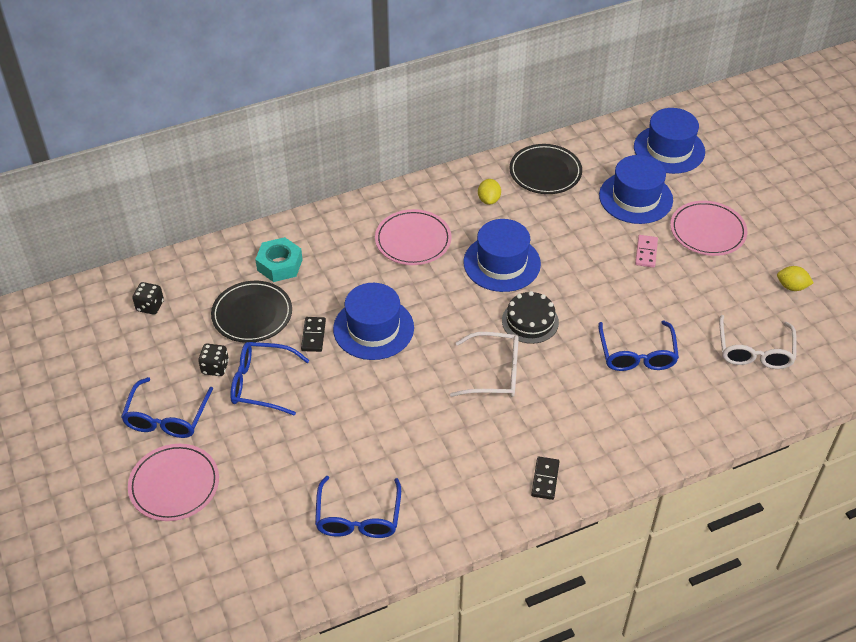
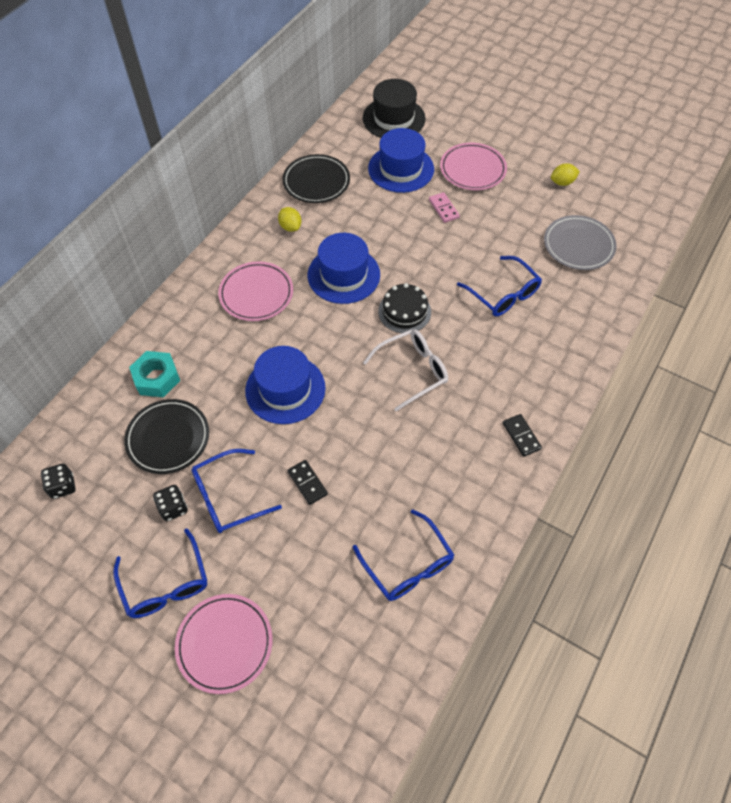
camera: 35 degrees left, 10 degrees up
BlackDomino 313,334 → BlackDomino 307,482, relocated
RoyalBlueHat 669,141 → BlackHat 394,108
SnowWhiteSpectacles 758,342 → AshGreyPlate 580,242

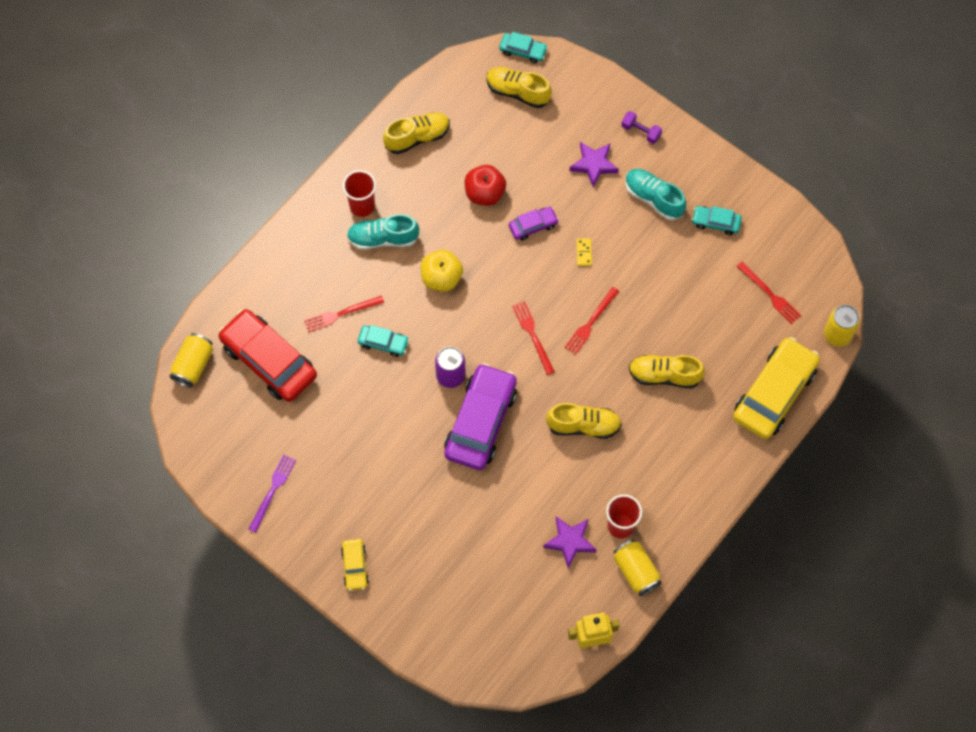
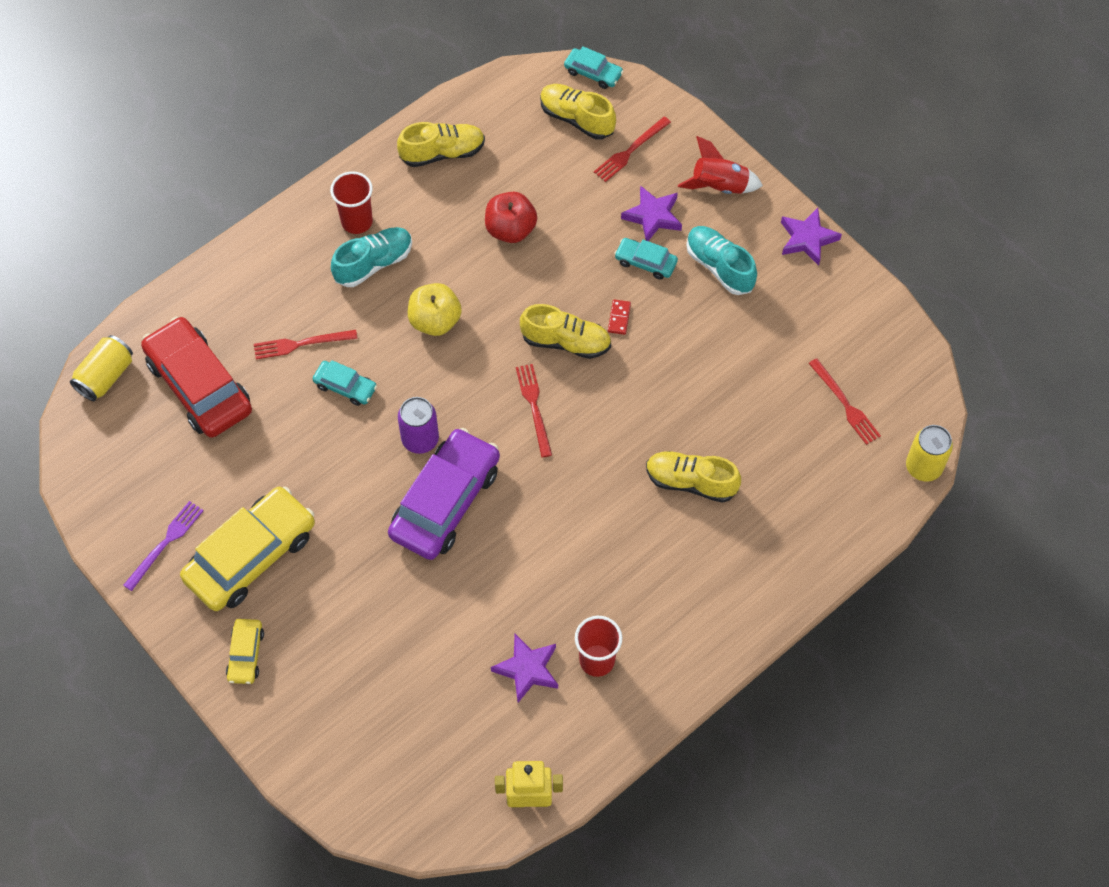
camera: 10 degrees right, 5 degrees down
TealLaceUpShoe 383,232 → TealLaceUpShoe 371,257, 135 degrees clockwise
RoyalPurpleToyCar 534,224 → -
YellowLaceUpShoe 584,421 → YellowLaceUpShoe 565,331, relocated
RedTableFork 591,321 → RedTableFork 632,149, relocated
YellowDomino 584,252 → RedDomino 619,317
YellowTin 638,567 → -
RoyalPurpleFreeWeight 641,127 → RedToyRocket 720,165
TealToyCar 717,220 → TealToyCar 646,259, relocated
YellowToyCar 776,388 → YellowToyCar 247,549, relocated
- → RoyalPurpleStar 811,237

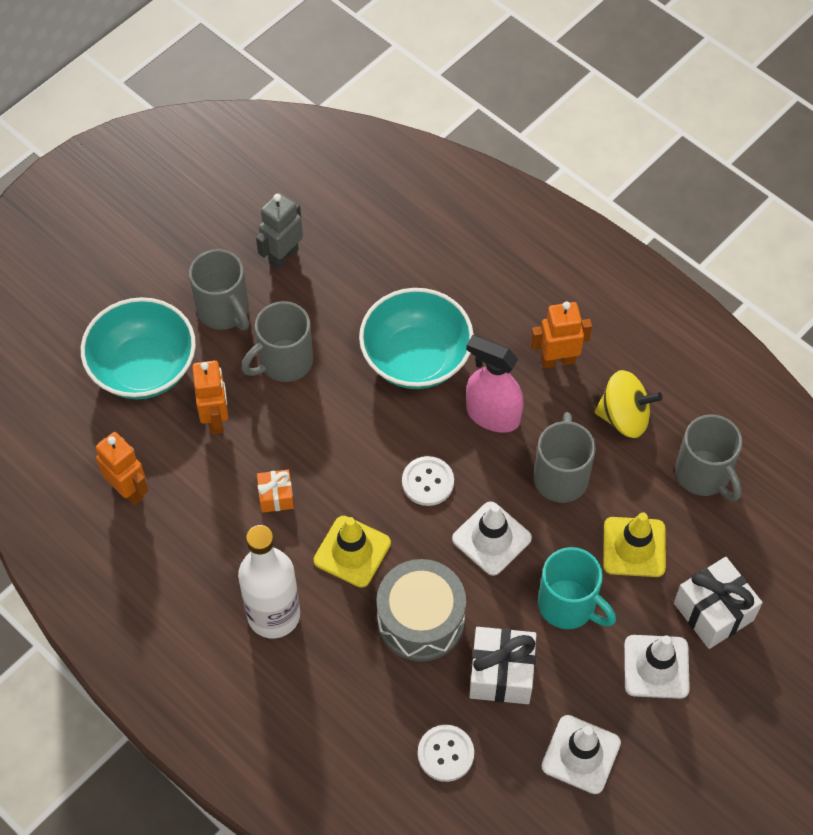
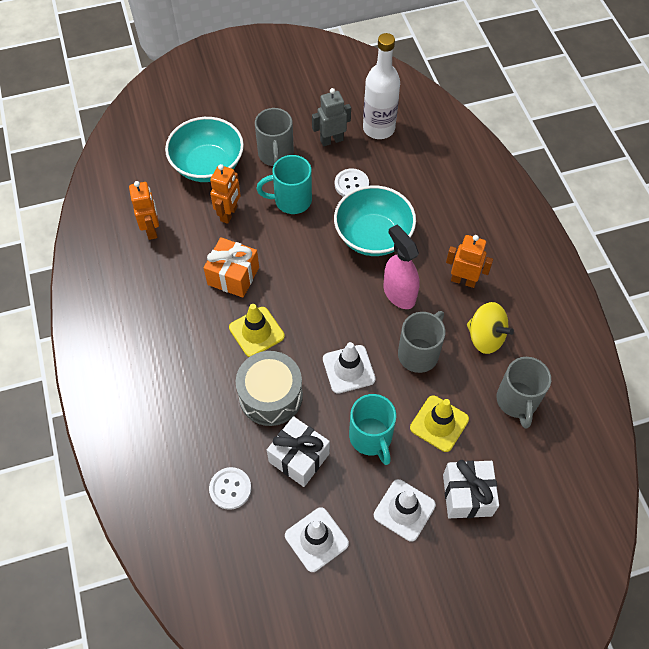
camera: 30 degrees right, 0 degrees up
SnowWhiteFlask 269,581 → SnowWhiteFlask 381,86, relocated
AshGreyTeaMug 277,341 → TealTeaMug 284,184
OrangeColouredGift 275,491 → OrangeColouredGift 231,267, x1.76
SnowWhiteShirtButton 428,481 → SnowWhiteShirtButton 352,182, relocated

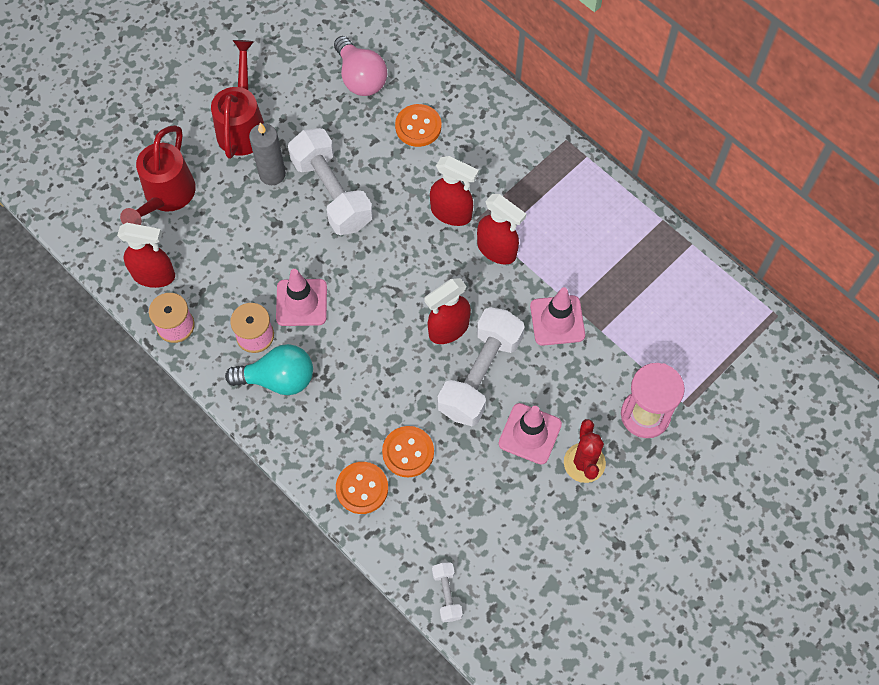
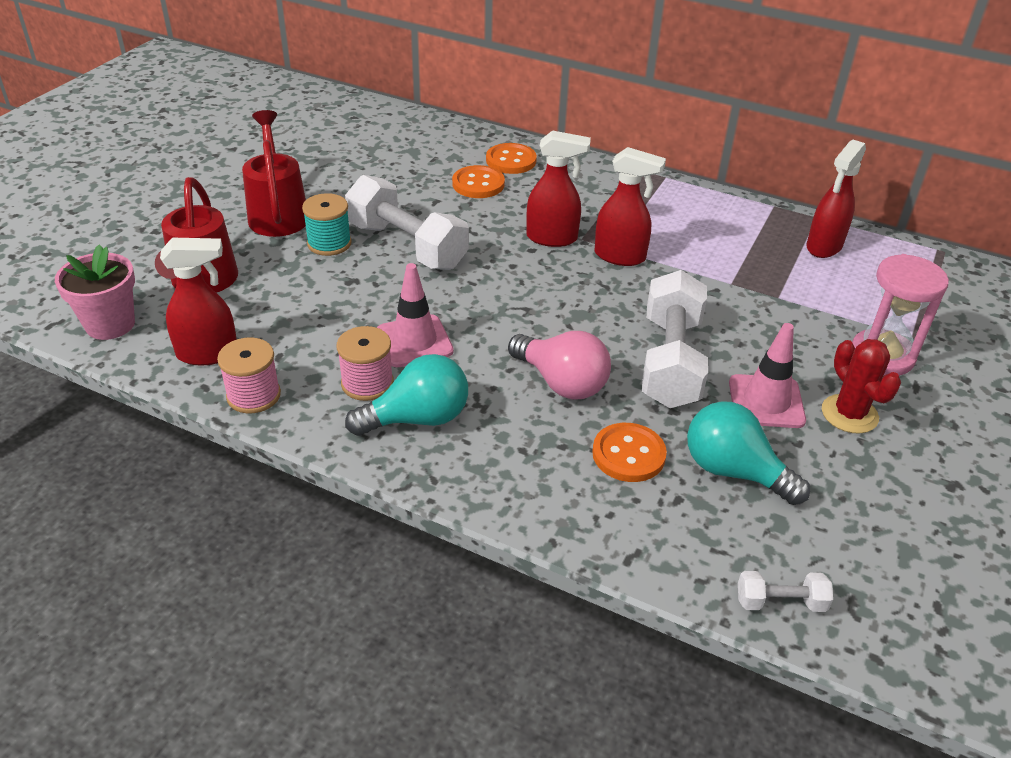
camera: 20 degrees left, 25 degrees down
AshGreyWaxCandle 267,154 → TealBobbin 327,224
RosePinkBulb 360,66 → RosePinkBulb 559,365, relocated
OrangeColouredShirtButton 362,488 → OrangeColouredShirtButton 511,158, relocated
RedSprayBottle 448,311 → RedSprayBottle 836,199, relocated
SnowWhiteFreeWeight 447,592 → SnowWhiteFreeWeight 785,591, 60 degrees counterclockwise
RosePinkRoadCone 557,316 → -
- → RosePinkFlowerPot 95,292
- → TealBulb 748,453

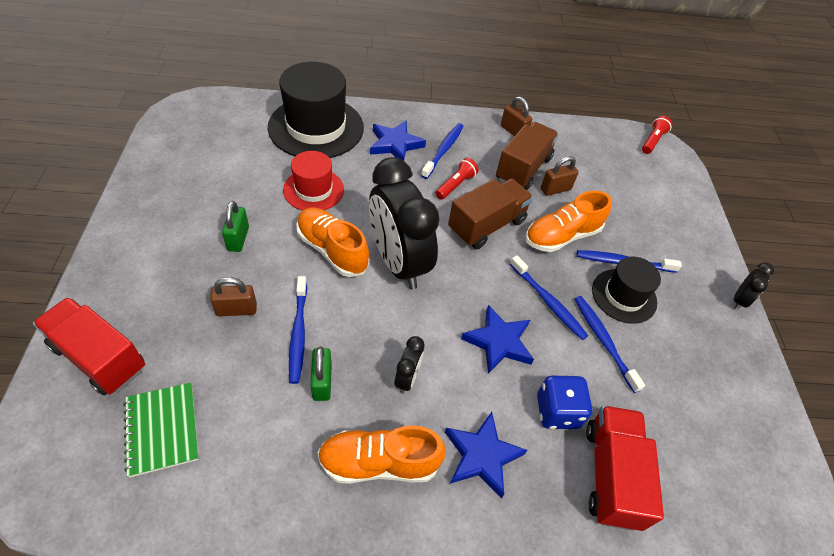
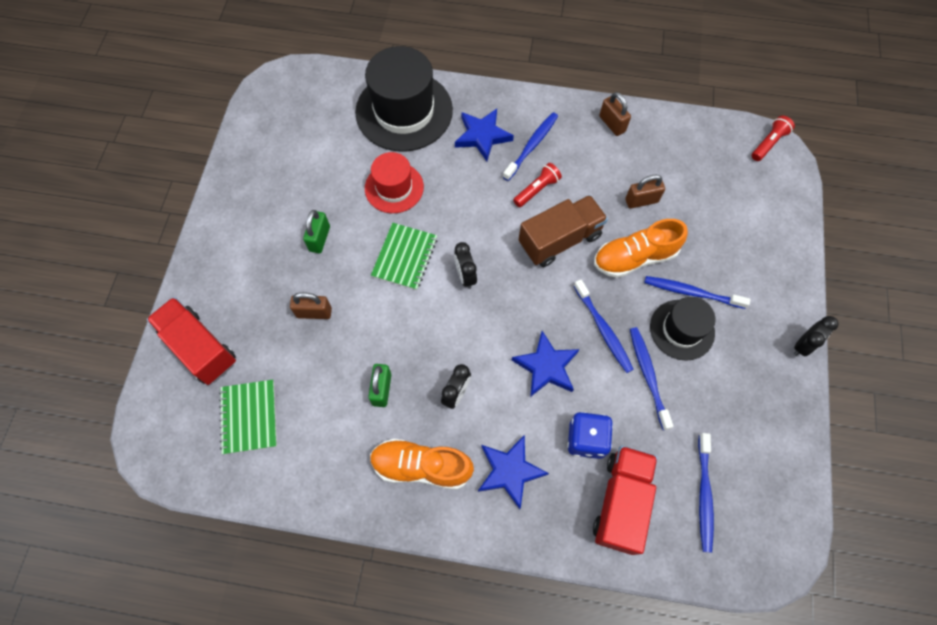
camera: 15 degrees right, 15 degrees up
RoyalBlueToothbrush 298,330 → RoyalBlueToothbrush 706,493, relocated
OrangeColouredLaceUpShoe 332,242 → EmeraldNotebook 404,256
BlackAlarmClock 404,223 → BlackAlarmClock 465,265, x0.43
BrownToyTruck 527,156 → -

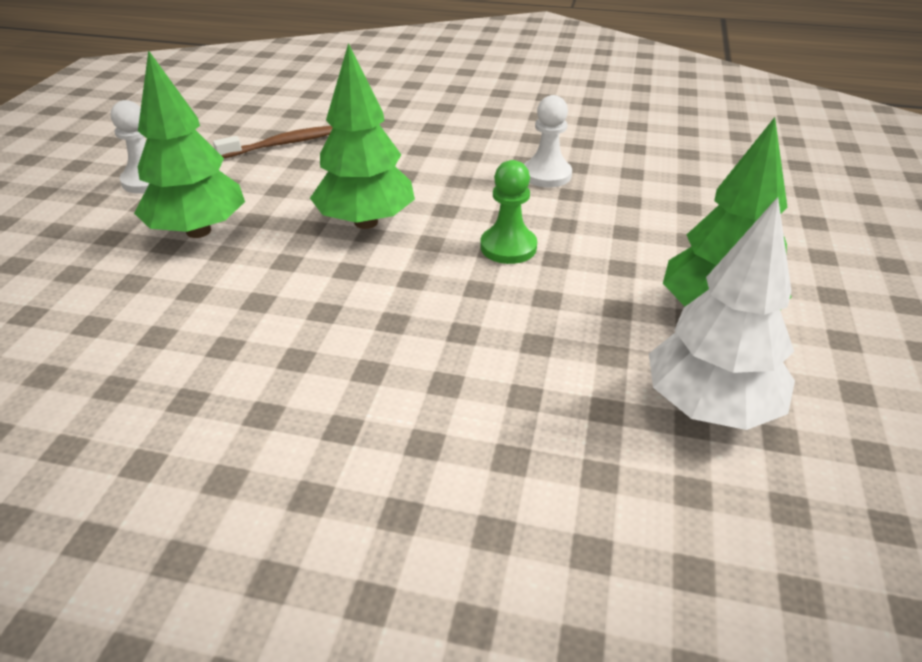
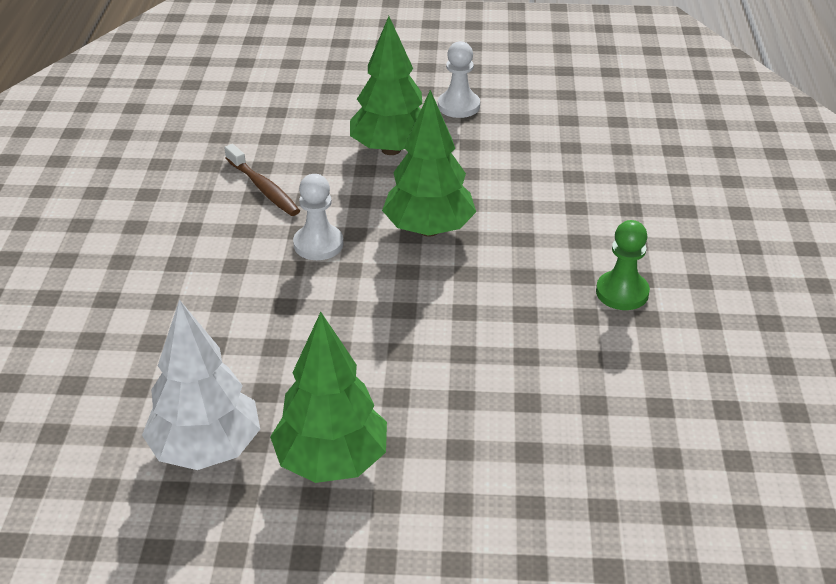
camera: 80 degrees right, 0 degrees up
BrownToothbrush 273,142 → BrownToothbrush 262,180, relocated
EmeraldChessPawn 508,212 → EmeraldChessPawn 623,265, relocated
SnowWhiteChessPawn 548,141 → SnowWhiteChessPawn 318,217, relocated

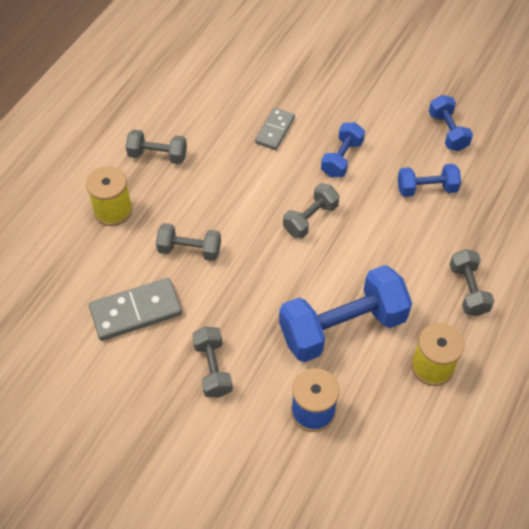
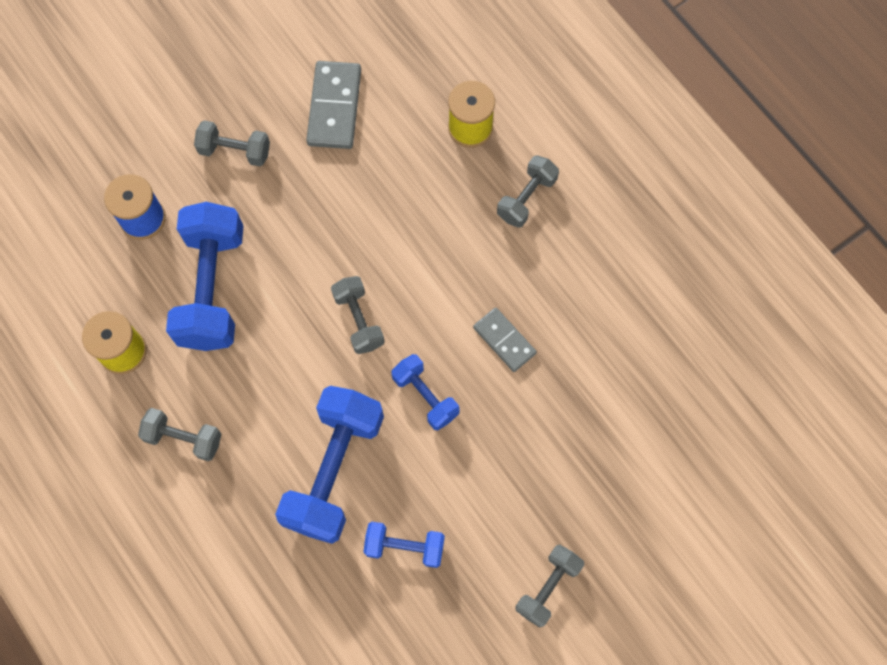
camera: 115 degrees right, 15 degrees up
AshGreyFreeWeight 188,242 → AshGreyFreeWeight 549,586, relocated
RoyalBlueFreeWeight 429,180 → RoyalBlueFreeWeight 329,465, x1.89

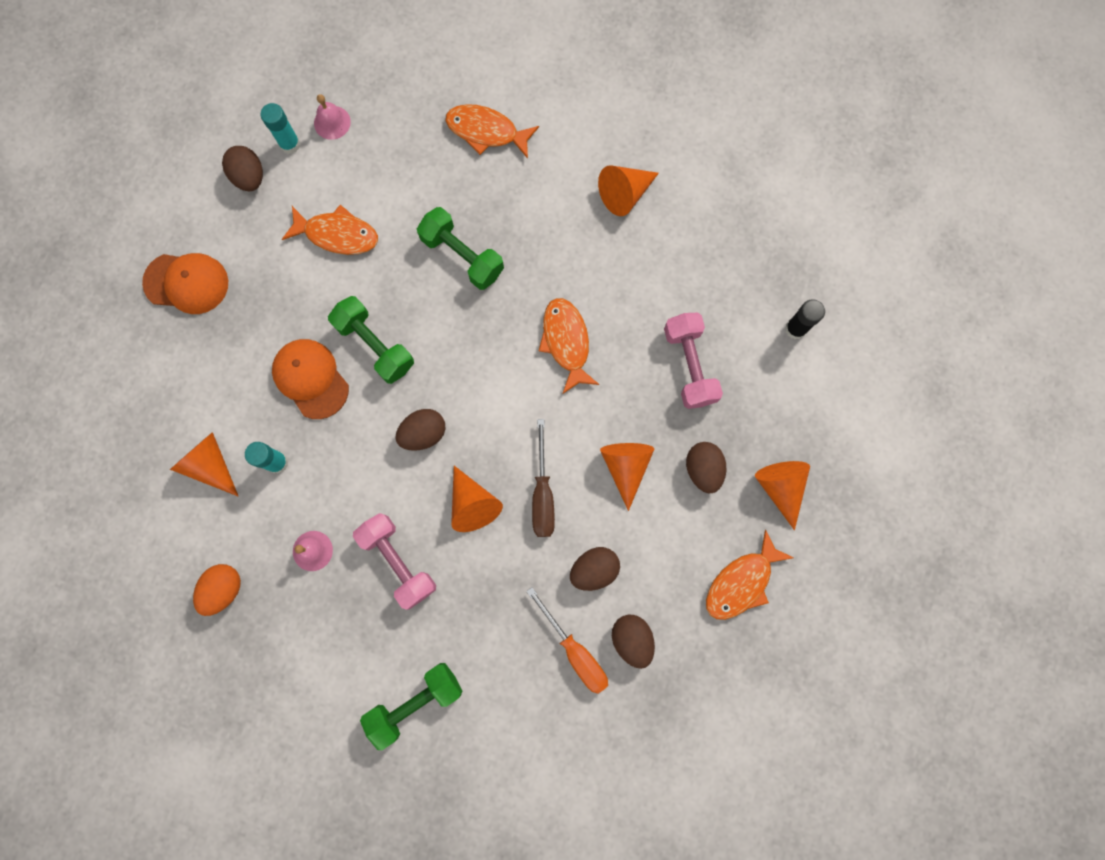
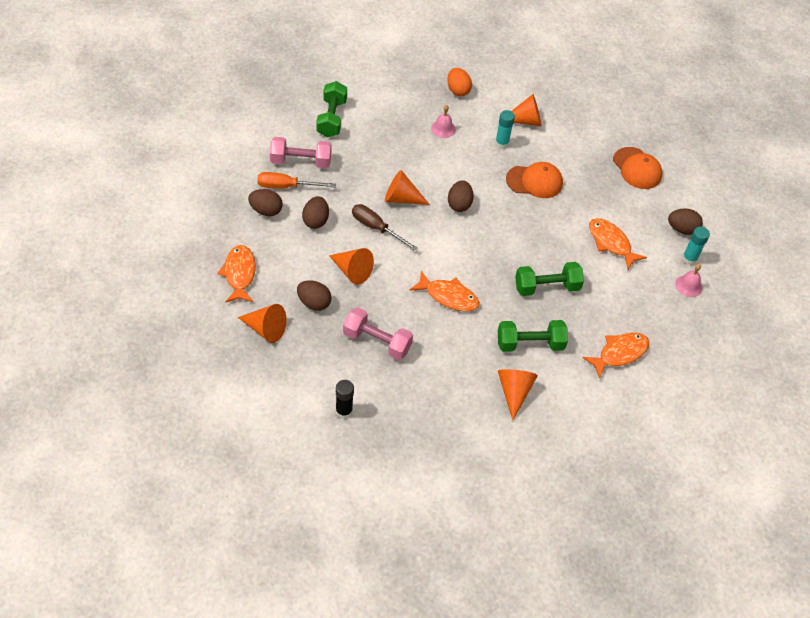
camera: 125 degrees right, 25 degrees down
OrangeColouredPeakedCap 185,283 → OrangeColouredPeakedCap 637,168, 75 degrees counterclockwise
OrangeColouredFishFigure 330,230 → OrangeColouredFishFigure 618,243, 90 degrees clockwise
EmeraldFreeWeight 371,340 → EmeraldFreeWeight 533,336, relocated
RosePinkFreeWeight 394,561 → RosePinkFreeWeight 301,152, relocated

